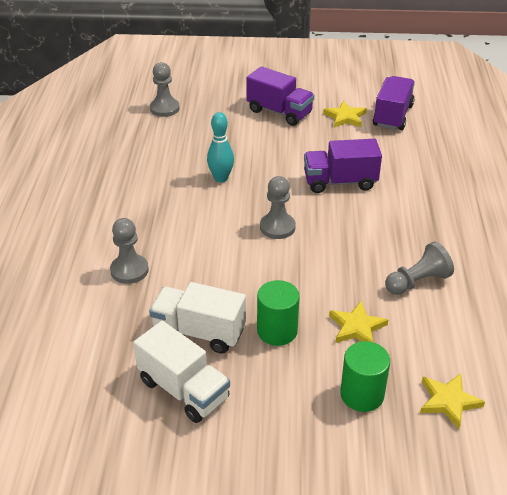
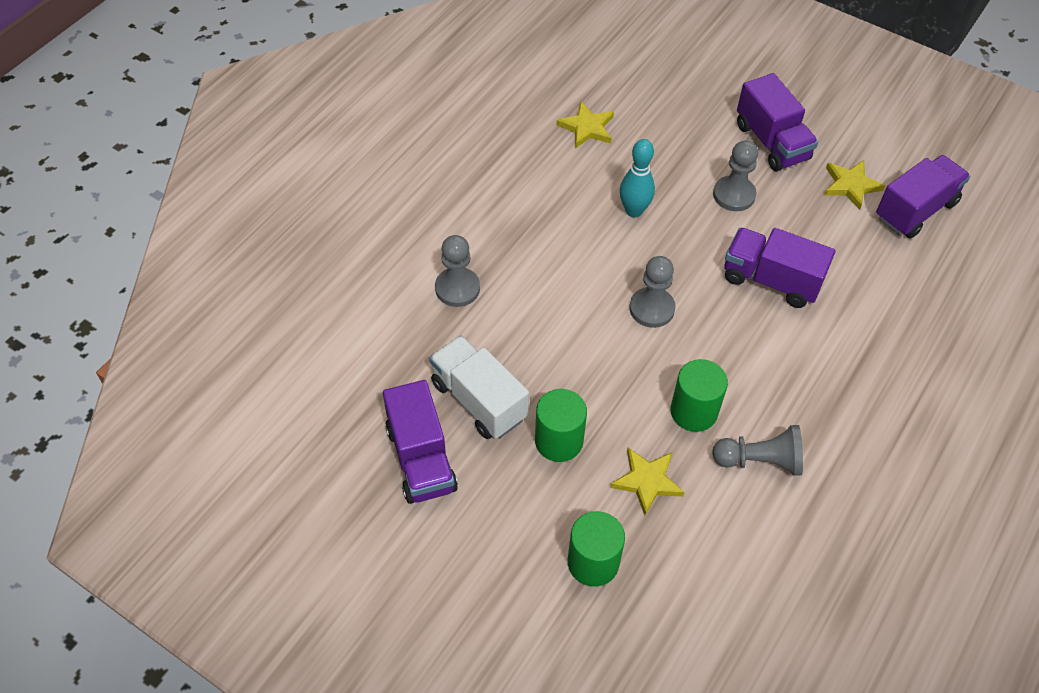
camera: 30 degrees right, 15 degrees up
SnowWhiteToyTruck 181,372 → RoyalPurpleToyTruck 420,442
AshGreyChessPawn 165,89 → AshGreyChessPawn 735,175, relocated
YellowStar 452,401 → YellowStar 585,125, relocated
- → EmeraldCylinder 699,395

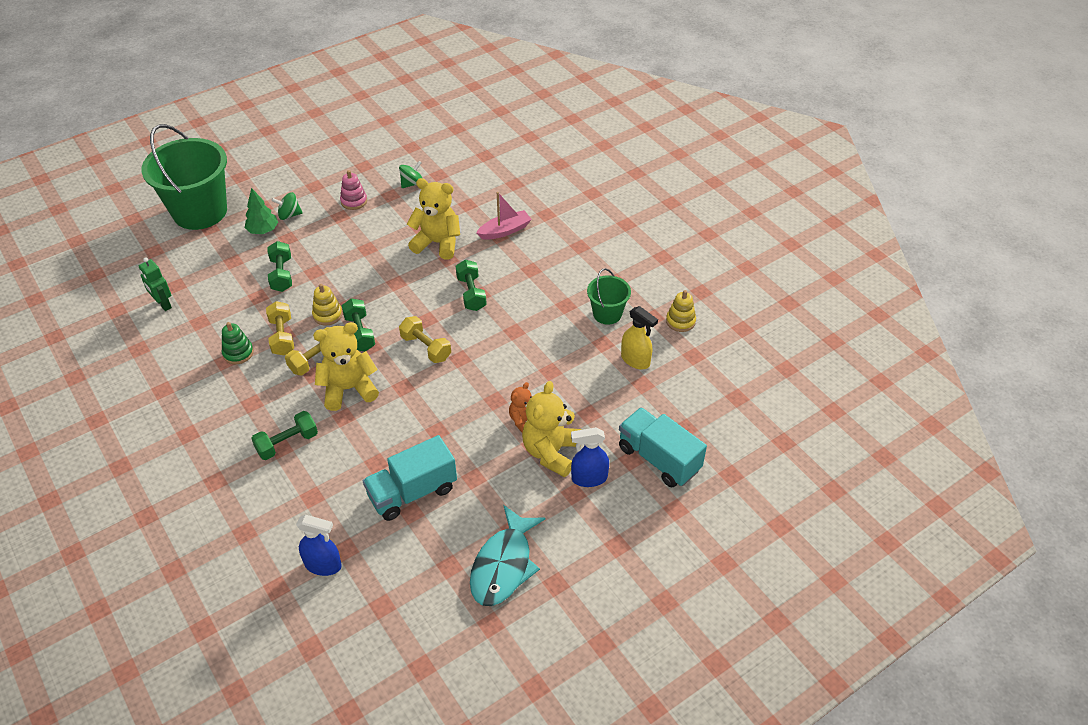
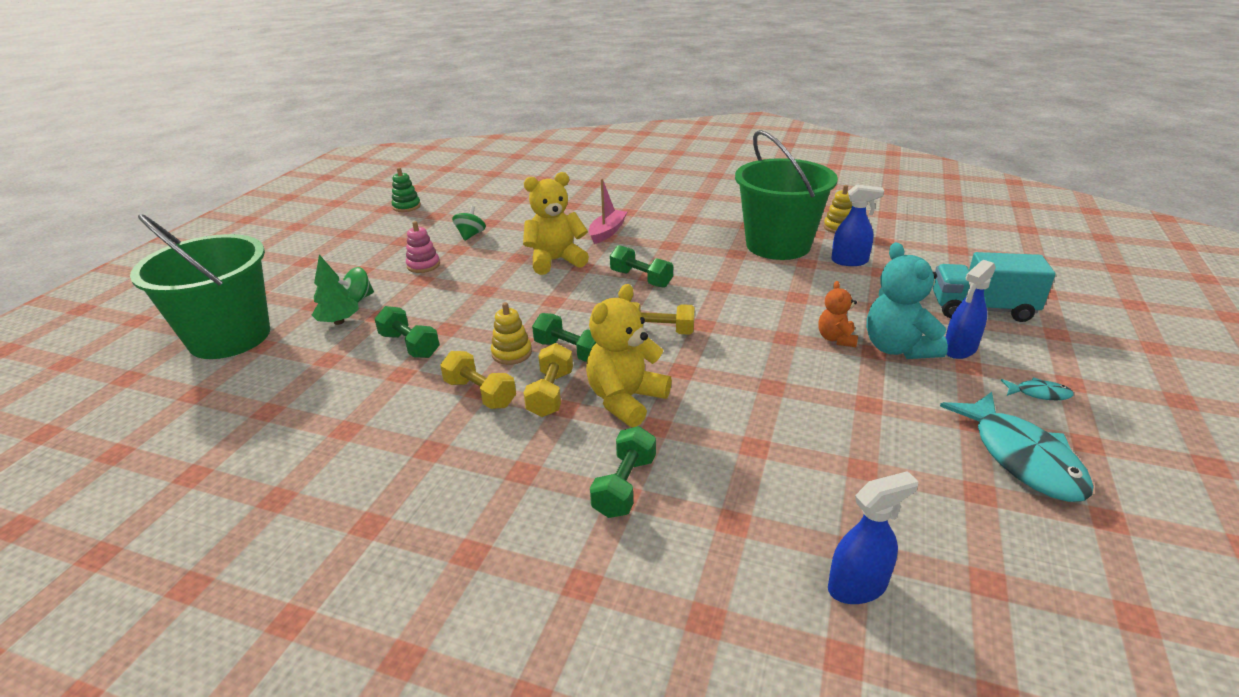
camera: 35 degrees left, 15 degrees down
EmeraldRobot 155,284 → -
EmeraldStackingRings 238,343 → EmeraldStackingRings 406,190, relocated
TealToyTruck 410,478 → -
YellowTeddyBear 551,429 → TealTeddyBear 907,300
EmeraldSandBucket 609,296 → EmeraldSandBucket 786,195, x2.03
YellowSprayBottle 639,337 → RoyalBlueSprayBottle 857,225
- → TealFishFigure 1037,388

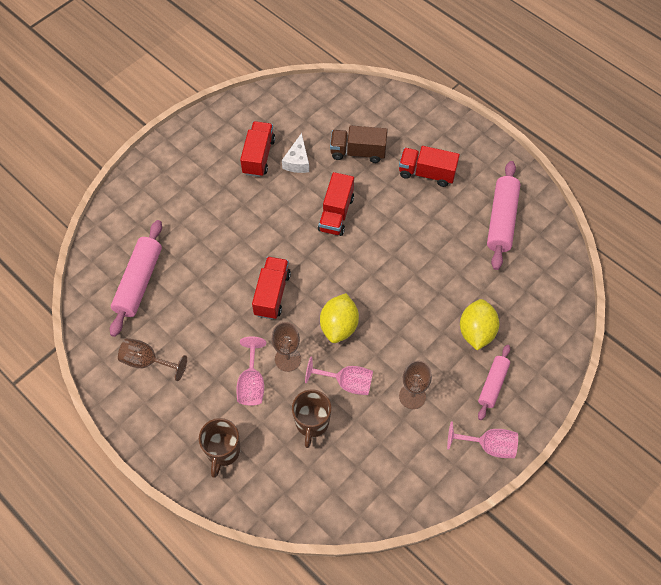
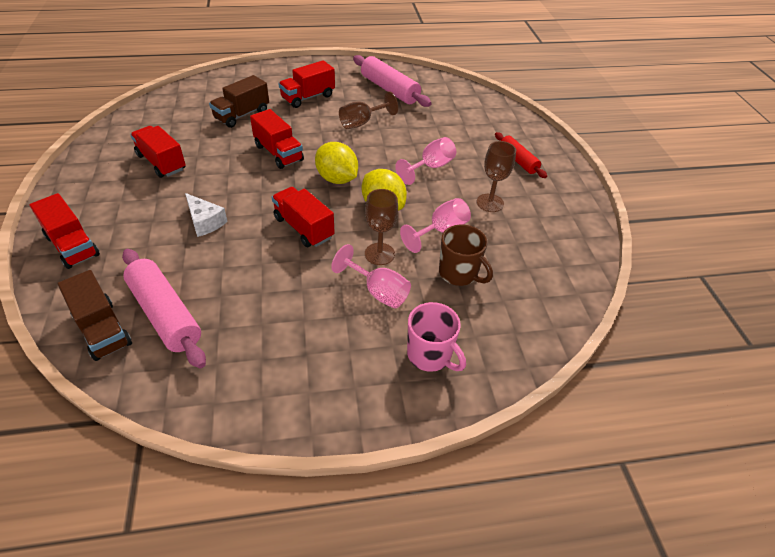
camera: 55 degrees left, 15 degrees down
BrownWineGlass 152,359 → BrownWineGlass 368,110, relocated
BrownTeaMug 220,448 → RosePinkTeaMug 436,337
SnowWhiteCheeseWedge 295,153 → SnowWhiteCheeseWedge 206,215, relocated
RosePinkWineGlass 482,439 → RosePinkWineGlass 425,161, relocated
YellowCitrusFruit 479,324 → YellowCitrusFruit 336,163, relocated
RosePinkRollingPin 494,382 → RedRollingPin 521,155
- → RedToyTruck 64,231
- → BrownToyTruck 95,315

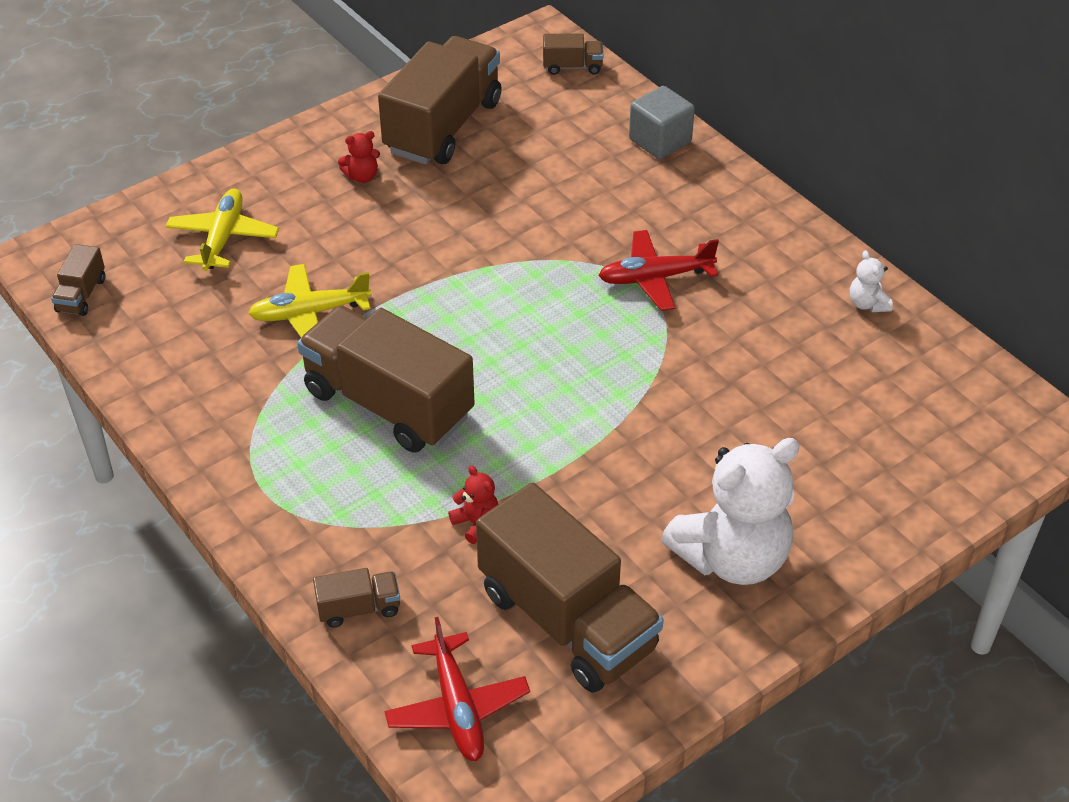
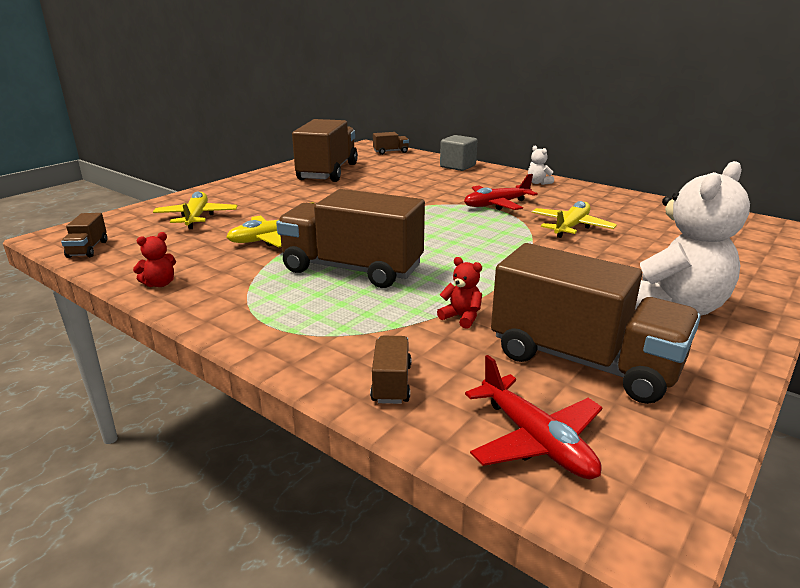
camera: 15 degrees left, 20 degrees down
BrownToyTruck 356,598 → BrownToyTruck 390,370, 60 degrees counterclockwise
RedTeddyBear 359,157 → RedTeddyBear 154,259, relocated
SnowWhiteTeddyBear 871,281 → SnowWhiteTeddyBear 541,165, relocated
- → YellowToyPlane 574,219

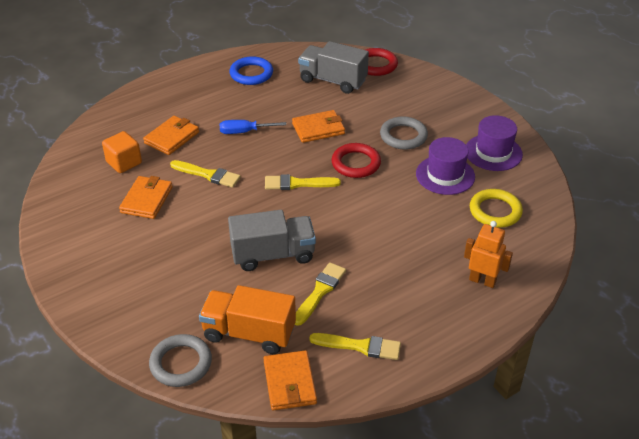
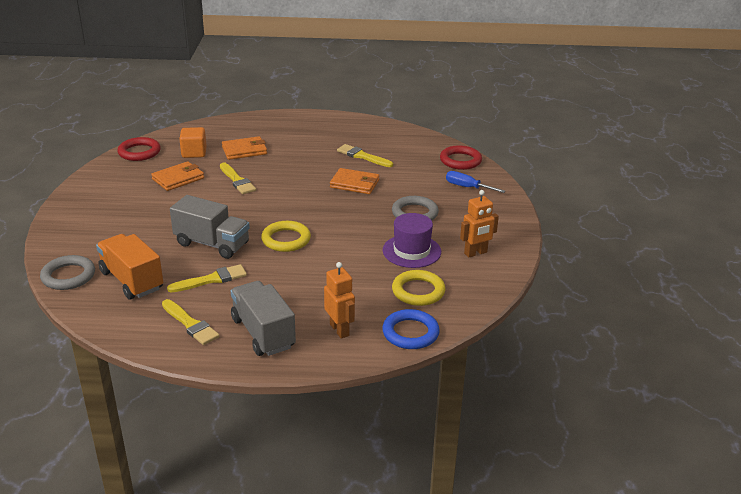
camera: 35 degrees right, 10 degrees down
RoyalBlueHandScrewdriver 253,127 → RoyalBlueHandScrewdriver 475,182, relocated
RoyalBlueRing 251,70 → RoyalBlueRing 411,329, relocated
OrangeColouredCardWallet 290,380 → -
YellowBrush 303,182 → YellowBrush 365,155, relocated
AshGreyToyTruck 333,67 → AshGreyToyTruck 263,318, relocated
RedRing 356,160 → RedRing 139,149, relocated
RoyalPurpleHat 494,143 → OrangeColouredRobot 479,224
- → YellowRing 286,236

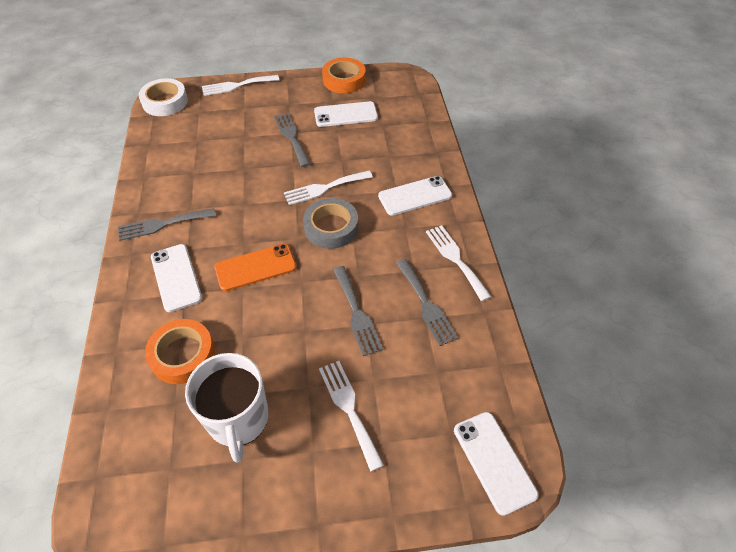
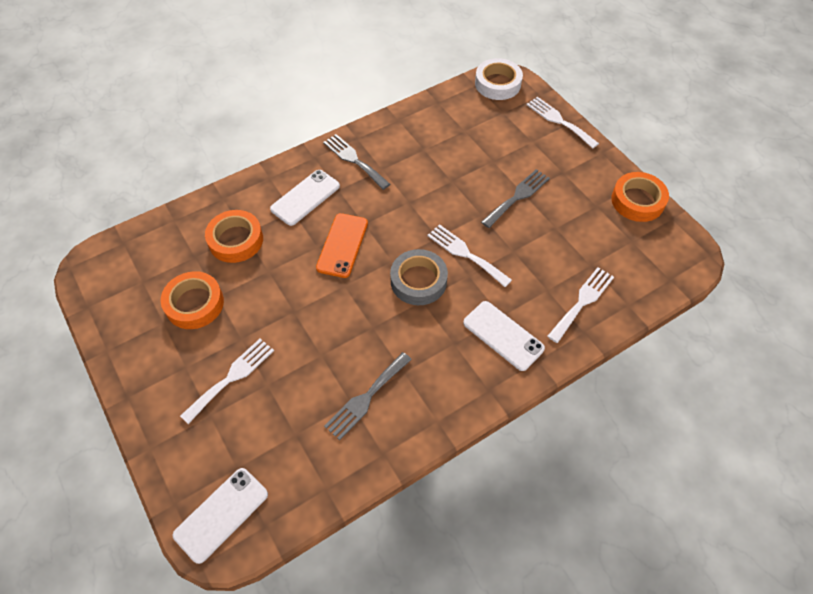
camera: 65 degrees right, 5 degrees up
SnowWhiteTeaMug 227,408 → OrangeColouredStickyTape 192,300
OrangeColouredSmartphone 255,267 → OrangeColouredSmartphone 342,245, 60 degrees clockwise
SnowWhiteSmartphone 346,114 → -
AshGreyTableFork 358,311 → -
SnowWhiteTableFork 458,263 → SnowWhiteTableFork 580,305, relocated

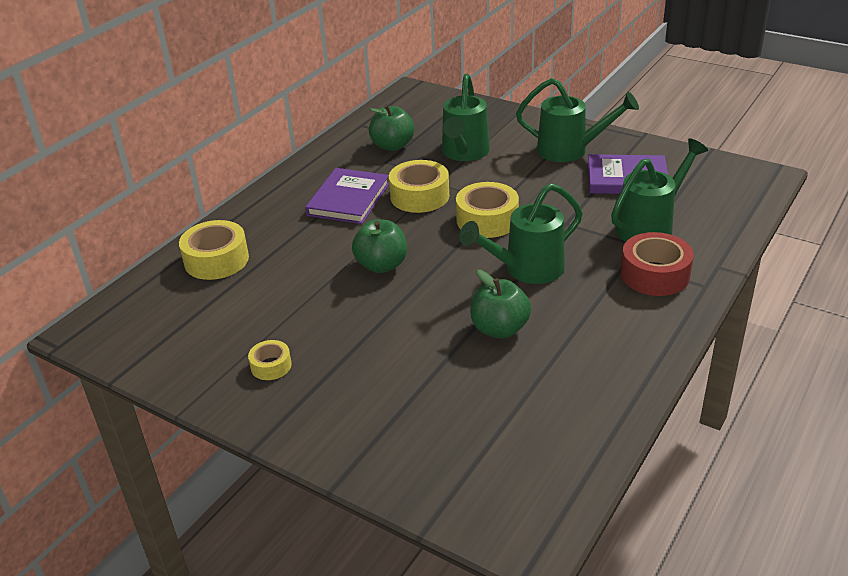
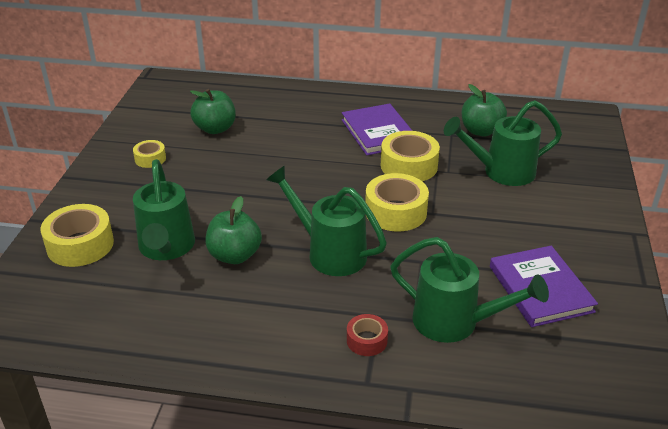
camera: 65 degrees right, 0 degrees up
YellowStickyTape 214,250 → YellowStickyTape 77,235, relocated
RoyalPurpleHardback 347,196 → RoyalPurpleHardback 377,129, 75 degrees clockwise
EmeraldAppleFruit 379,246 → EmeraldAppleFruit 213,111, relocated
EmeraldWateringPot 577,120 → EmeraldWateringPot 164,209, relocated
RedStickyTape 657,264 → RedStickyTape 367,335, x0.55

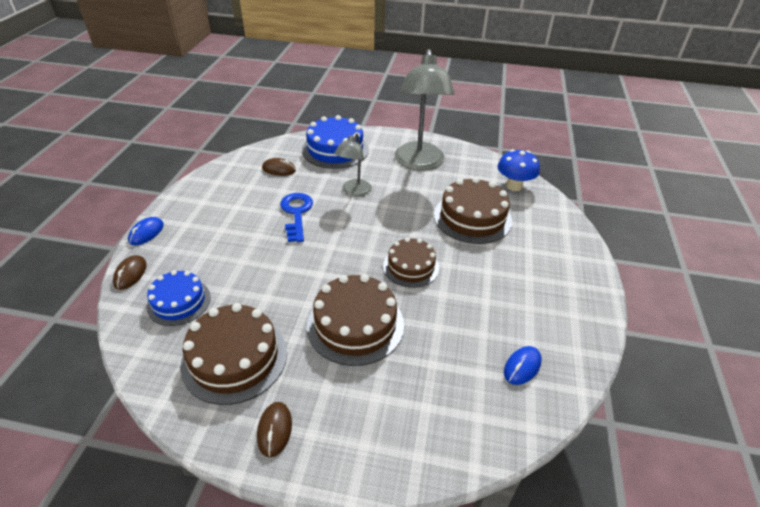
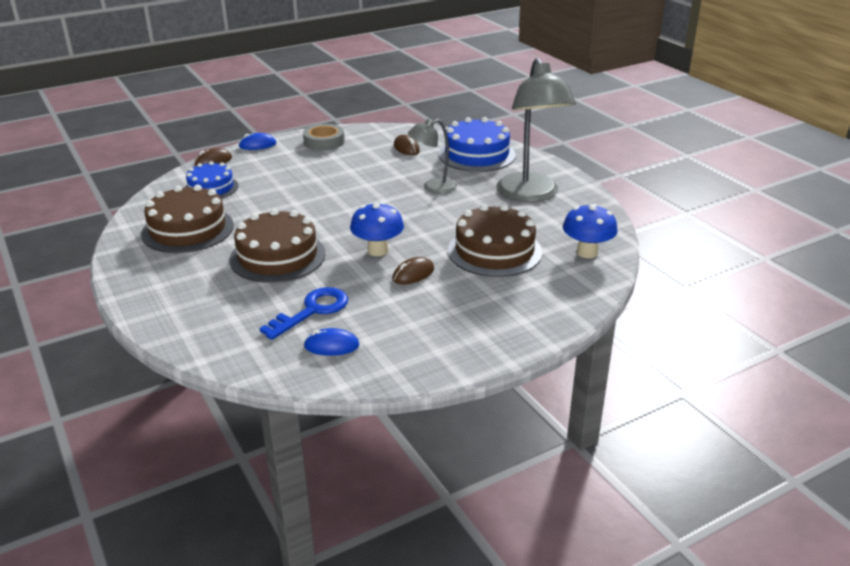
camera: 50 degrees right, 10 degrees down
BrownPcMouse 274,430 → BrownPcMouse 413,270, relocated
RoyalBlueLatchkey 296,217 → RoyalBlueLatchkey 303,313, relocated
BrownGateau 411,262 → RoyalBlueMushroom 377,229
AshGreyLamp 424,110 → AshGreyLamp 536,130, 60 degrees counterclockwise
- → AshGreyStickyTape 324,137

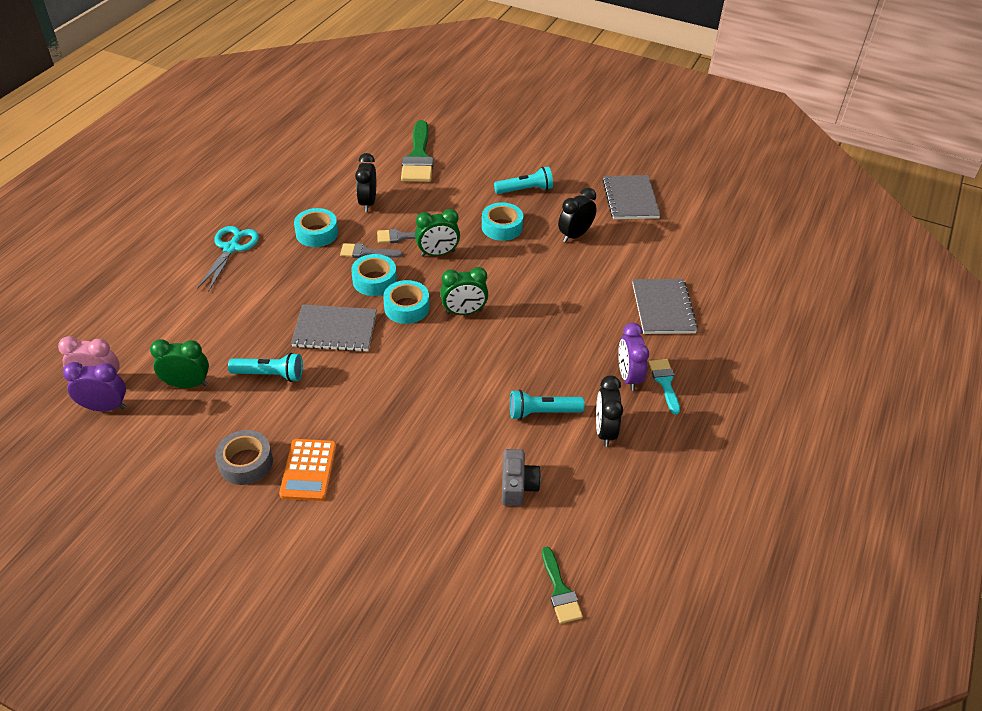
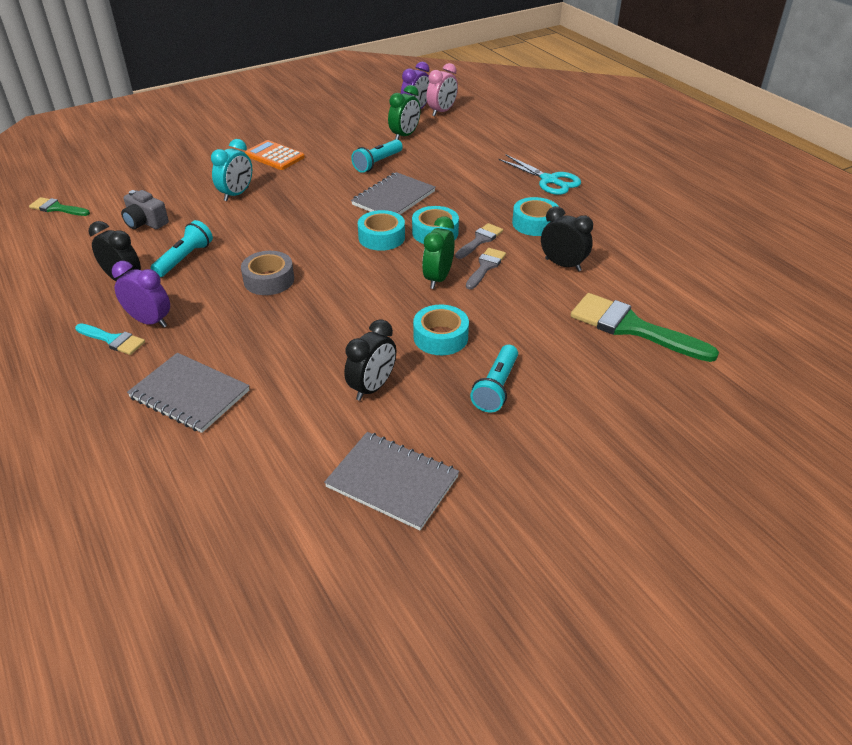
camera: 125 degrees right, 5 degrees down
AshGreyStickyTape 244,457 → AshGreyStickyTape 267,273, relocated
EmeraldAlarmClock 464,291 → -
BlackAlarmClock 577,215 → BlackAlarmClock 370,360, 45 degrees clockwise
- → TealAlarmClock 231,170

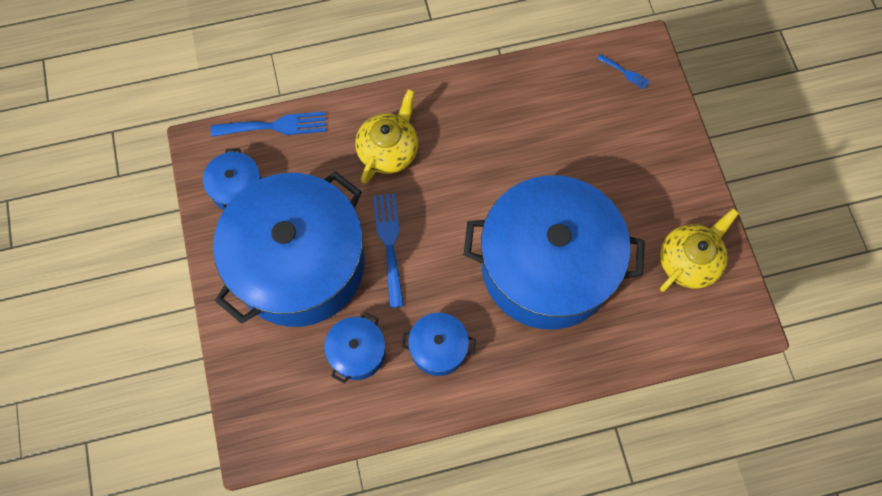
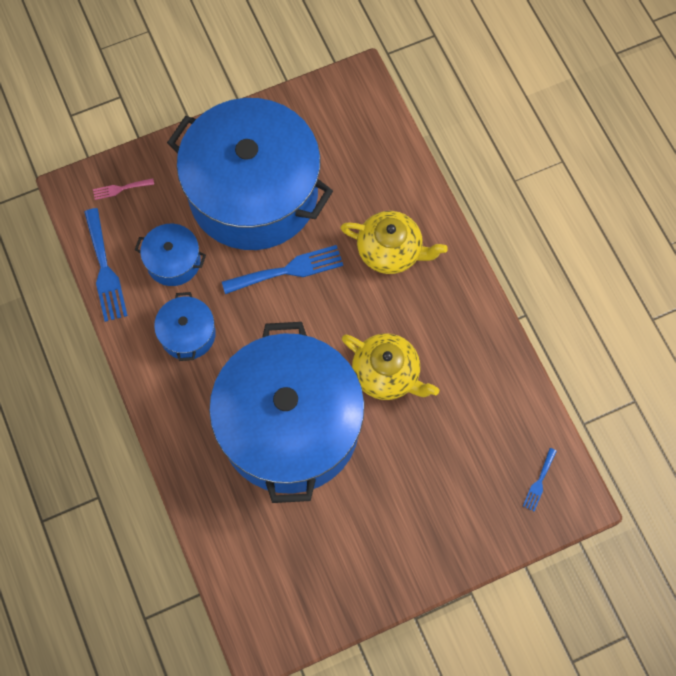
camera: 80 degrees right, 0 degrees up
RoyalBlueStockpot 232,179 → -
RoyalBlueTableFork 268,124 → RoyalBlueTableFork 106,265, relocated
YellowTeaPot 699,250 → YellowTeaPot 390,366, relocated
- → RosePinkTableFork 123,189

